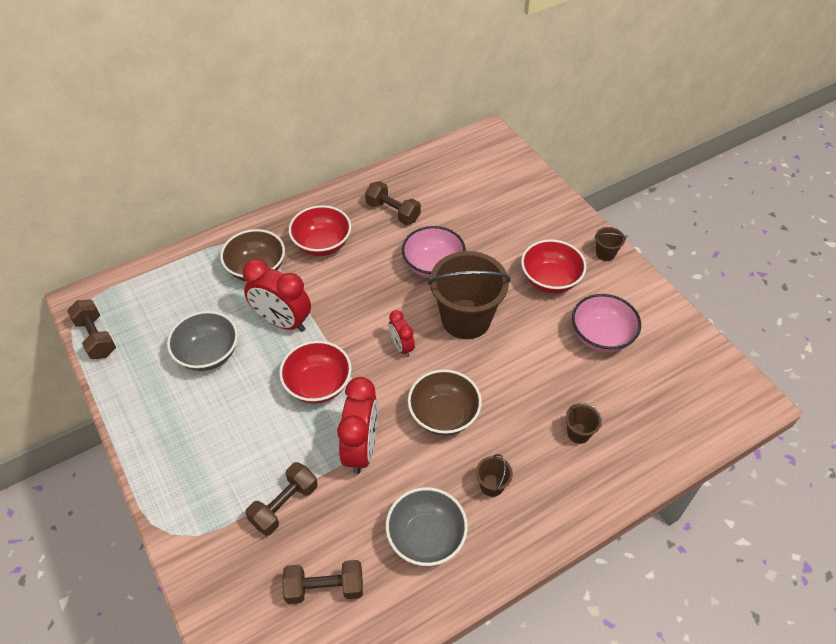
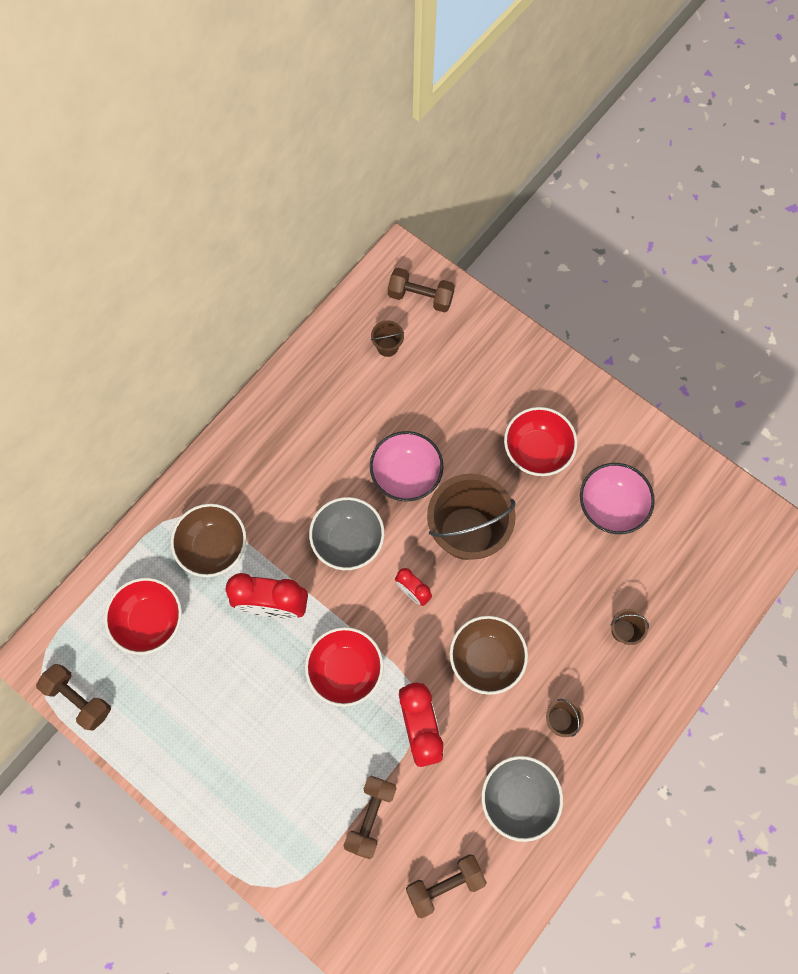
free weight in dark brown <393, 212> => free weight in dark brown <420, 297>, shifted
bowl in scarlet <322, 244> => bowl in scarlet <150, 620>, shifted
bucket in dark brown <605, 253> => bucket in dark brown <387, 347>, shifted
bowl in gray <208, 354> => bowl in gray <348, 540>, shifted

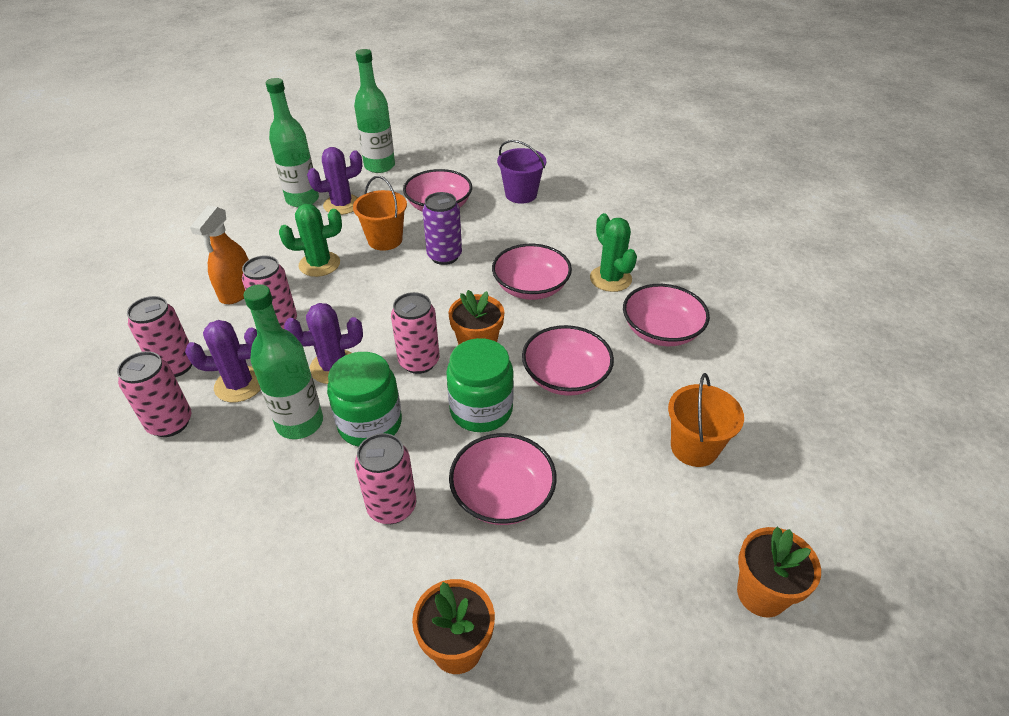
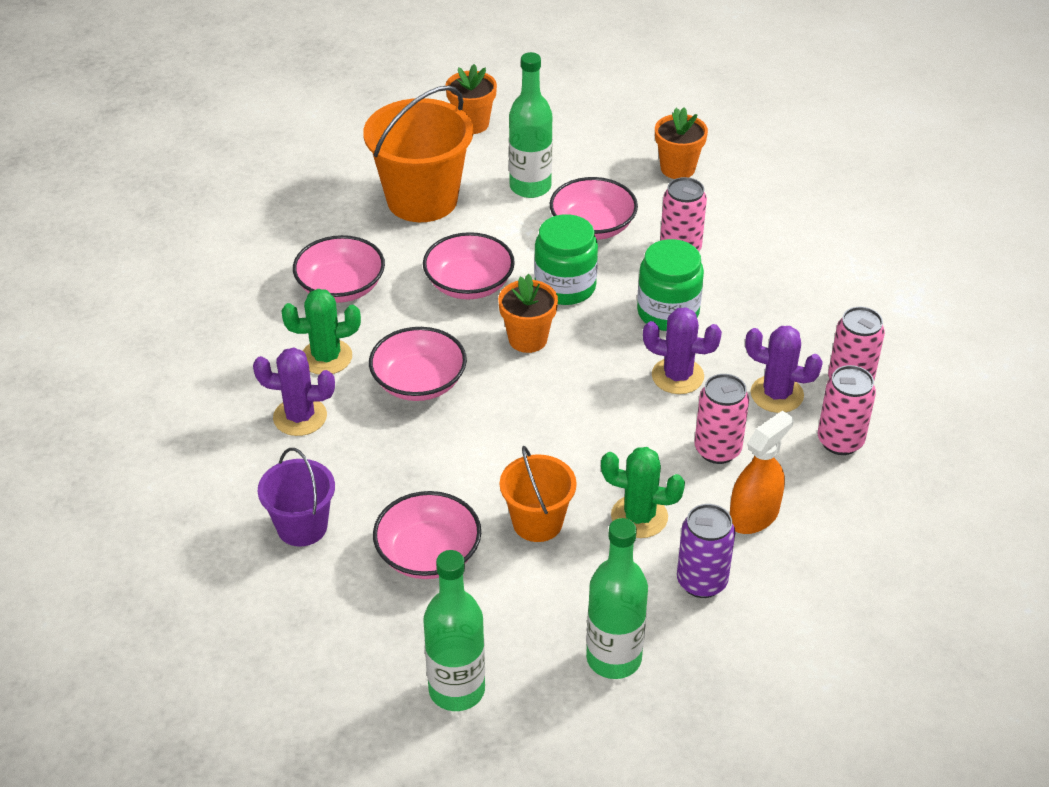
saguaro cactus in purple <342, 205> => saguaro cactus in purple <300, 417>, shifted
can in purple <444, 256> => can in purple <701, 582>, shifted
saguaro cactus in emerald <610, 279> => saguaro cactus in emerald <326, 357>, 75 degrees clockwise
bottle in emerald <300, 423> => bottle in emerald <530, 187>, shifted
can in rose-pink <419, 362> => nothing
bucket in orange-coloured <694, 447> => bucket in orange-coloured <422, 200>, x1.73

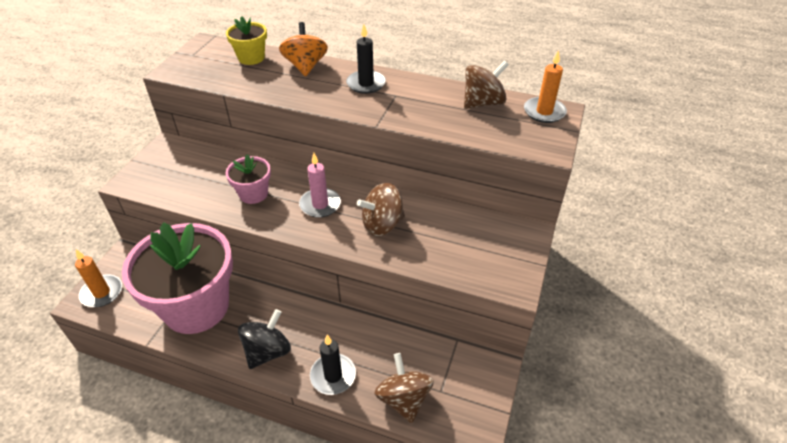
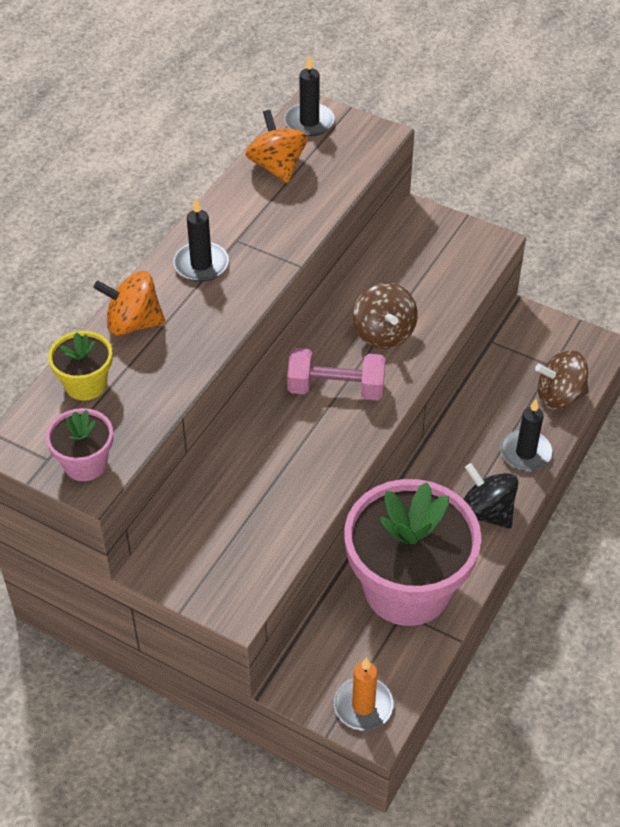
candle in orange-coloured <544, 112> => candle in ebony <309, 122>
toy top in dark brown <483, 103> => toy top in orange-coloured <277, 166>
candle in rose-pink <320, 205> => free weight in rose-pink <336, 388>
flower pot in rose-pink <253, 194> => flower pot in rose-pink <85, 464>, shifted

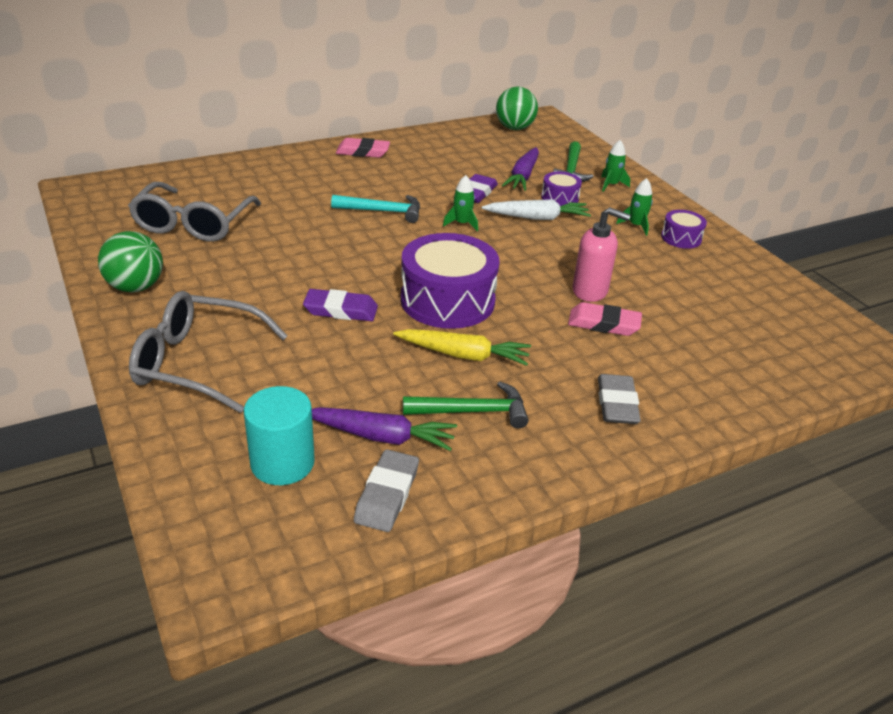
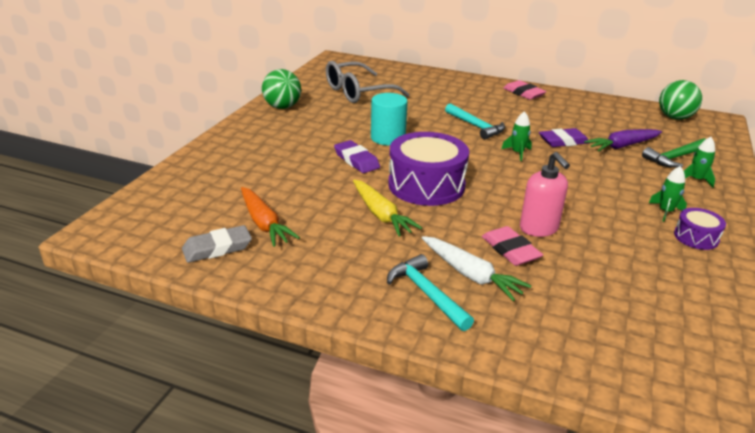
drum in purple <559, 198> => nothing
toy carrot in pure white <537, 218> => toy carrot in pure white <470, 275>, shifted
spectacles in gray <197, 362> => nothing
eraser in gray <617, 404> => carpenter's hammer in aqua <427, 294>
carpenter's hammer in emerald <472, 411> => nothing
cylinder shape in aqua <282, 463> => cylinder shape in aqua <388, 138>, shifted
toy carrot in purple <381, 436> => toy carrot in orange-coloured <264, 223>

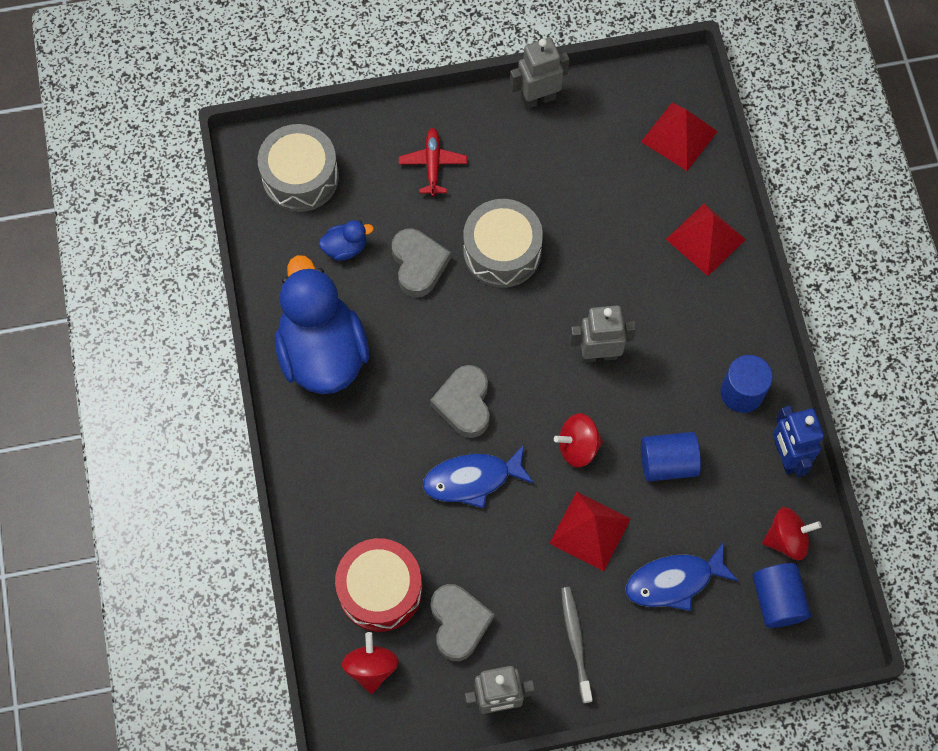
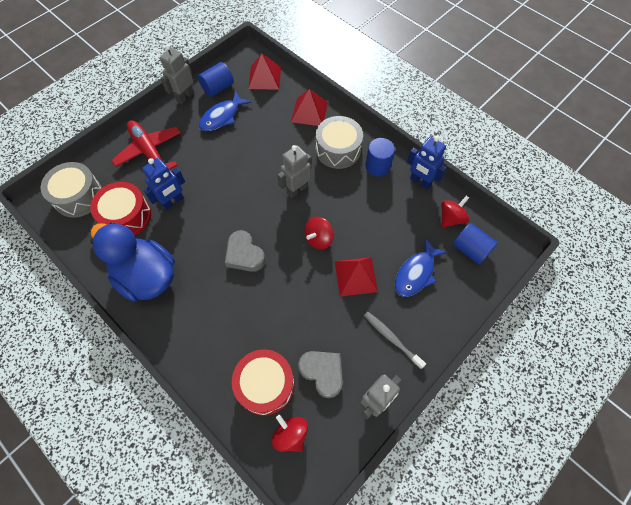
plane in scarlet <433, 165> => plane in scarlet <150, 152>, x1.75
drum in gray <502, 251> => drum in gray <338, 150>, shifted
toy duck in royal blue <345, 248> => drum in scarlet <126, 216>
love heart in gray <418, 265> => robot figure in royal blue <173, 202>
cylinder shape in royal blue <667, 463> => cylinder shape in royal blue <218, 88>, shifted
toy fish in royal blue <472, 479> => toy fish in royal blue <222, 117>, shifted

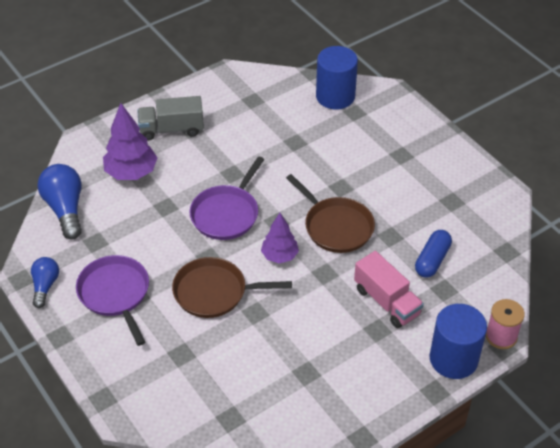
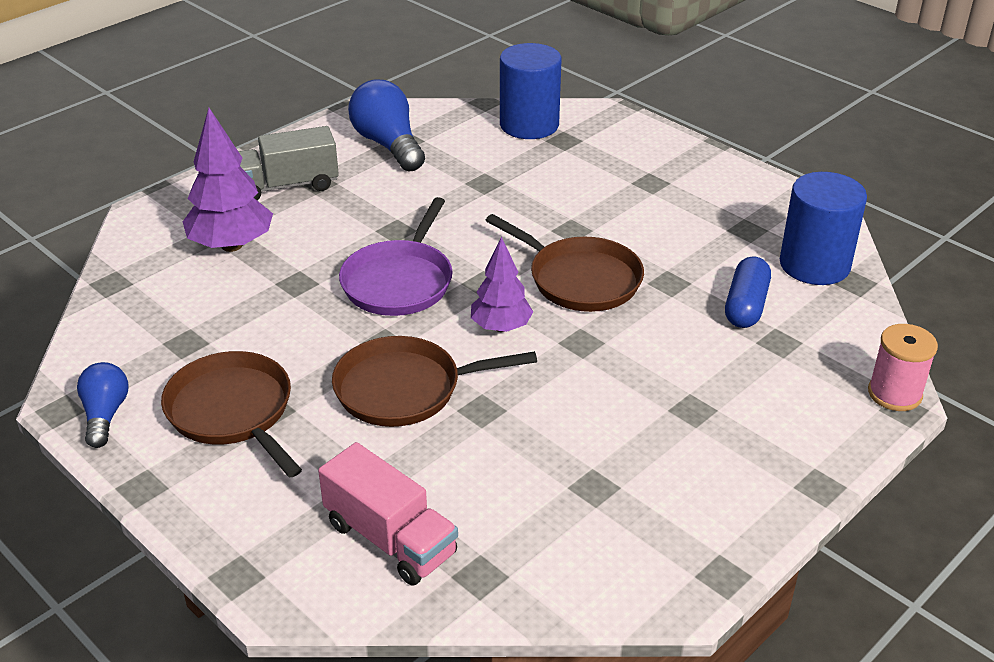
bulb in royal blue <65, 209> => bulb in royal blue <388, 145>, shifted
truck in rose-pink <387, 301> => truck in rose-pink <390, 539>, shifted
frying pan in purple <115, 294> => frying pan in dark brown <232, 411>
cylinder shape in royal blue <453, 359> => cylinder shape in royal blue <814, 265>, shifted

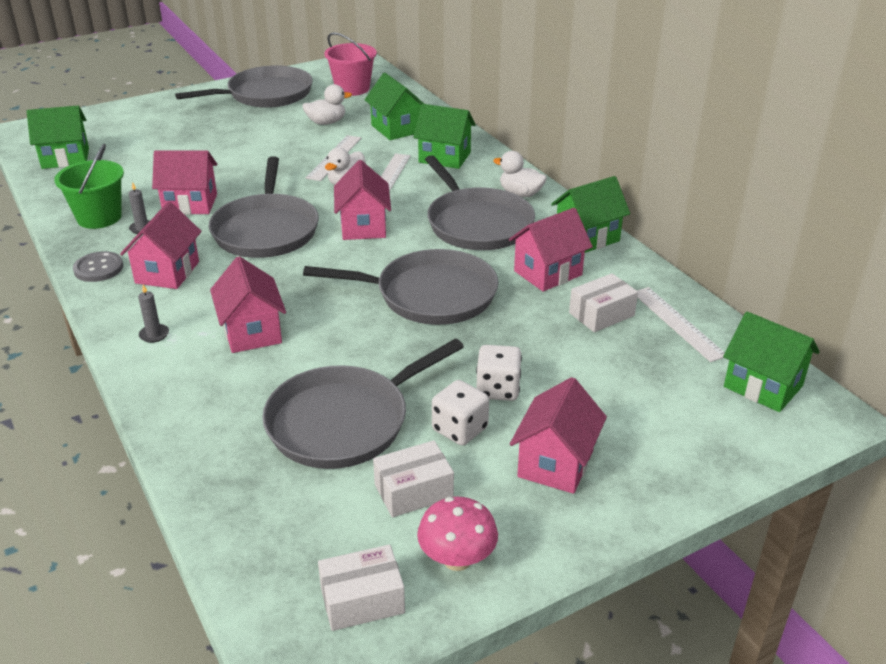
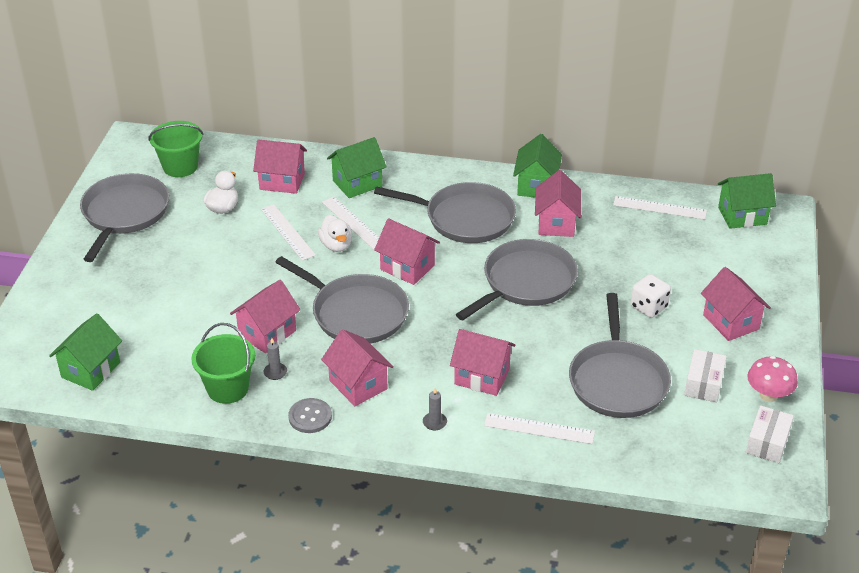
bucket in rose-pink <352, 88> => bucket in emerald <180, 166>
house in emerald <396, 129> => house in rose-pink <282, 181>
toy duck in pure white <520, 194> => nothing
box in pure white <601, 314> => nothing
dice in pure white <460, 429> => nothing
nothing => ruler in pure white <539, 428>

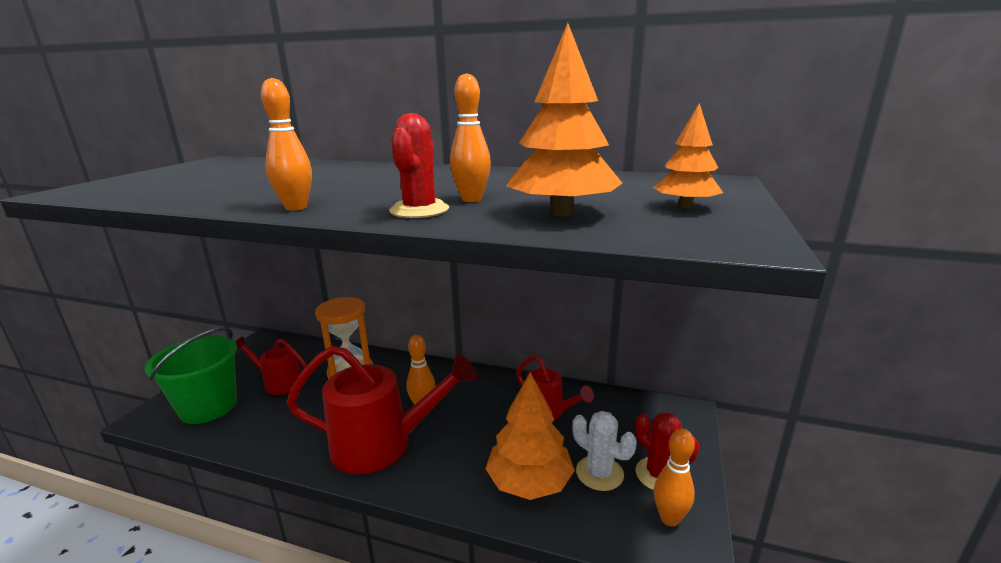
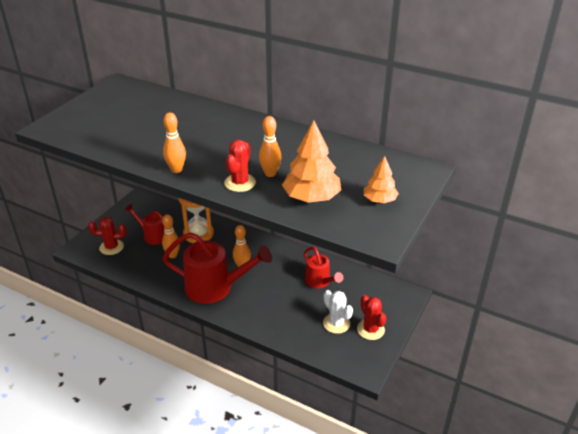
bucket in emerald <208, 407> => saguaro cactus in scarlet <111, 247>
toy tree in orange-coloured <529, 482> => nothing
skittle in orange-coloured <669, 518> => skittle in orange-coloured <172, 255>, shifted

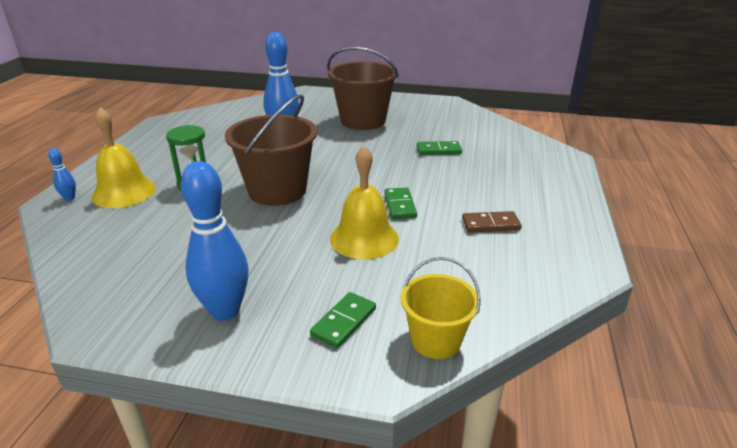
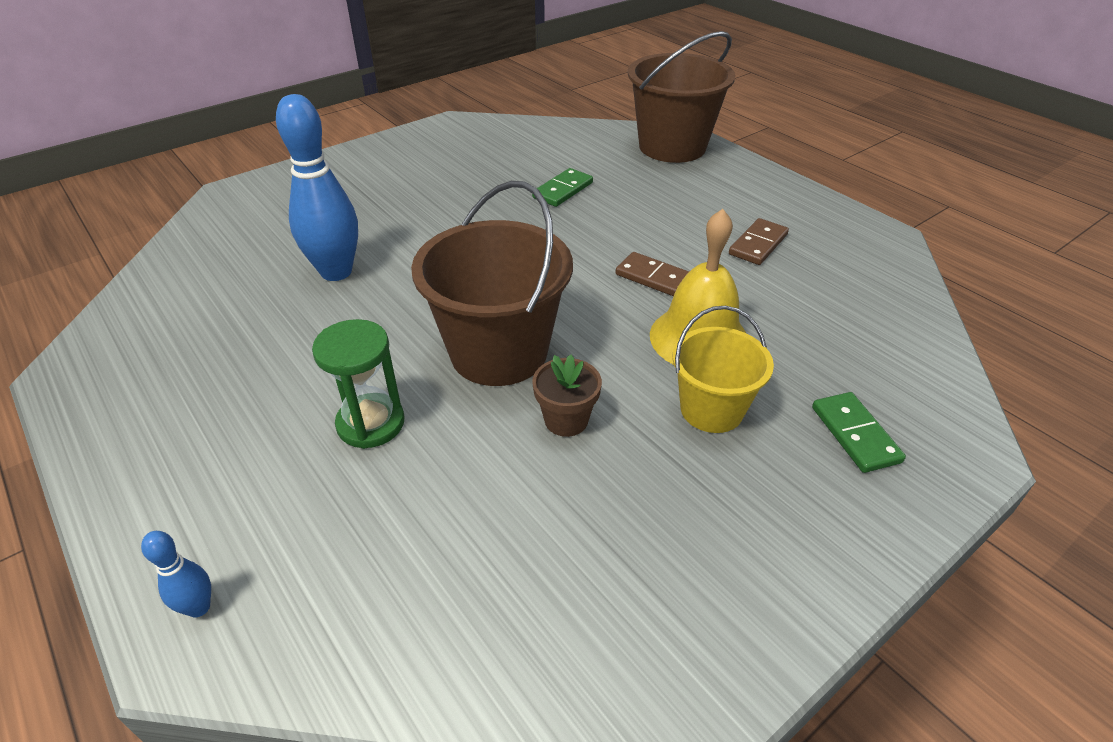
bucket in dark brown <363, 121> => bucket in dark brown <672, 147>, shifted
bell in yellow <124, 192> => nothing
skittle in royal blue <225, 311> => nothing
domino in emerald <400, 205> => domino in dark brown <655, 278>
bucket in yellow <436, 340> => bucket in yellow <711, 409>, shifted
nothing => flower pot in dark brown <566, 420>

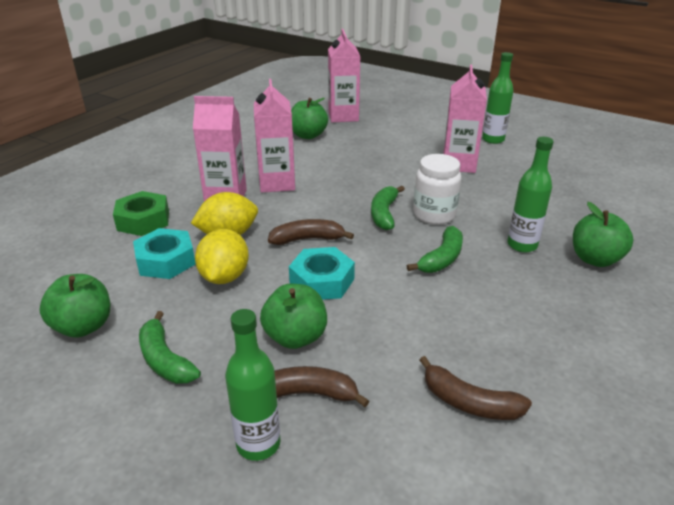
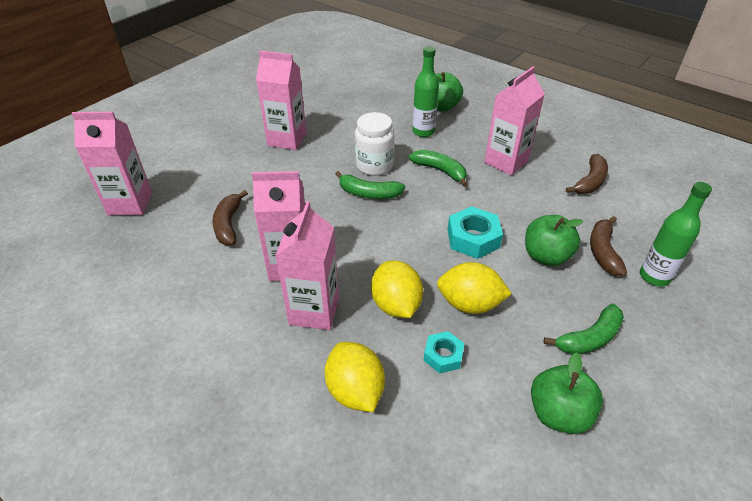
bottle in emerald <493, 139> => nothing
apple in emerald <308, 135> => nothing
hex nut in emerald <143, 220> => citrus fruit in yellow <355, 391>
toy banana in dark brown <307, 239> => toy banana in dark brown <228, 224>, shifted
hex nut in aqua <166, 261> => hex nut in aqua <443, 356>, x0.62
nothing => milk carton in rose-pink <506, 162>

